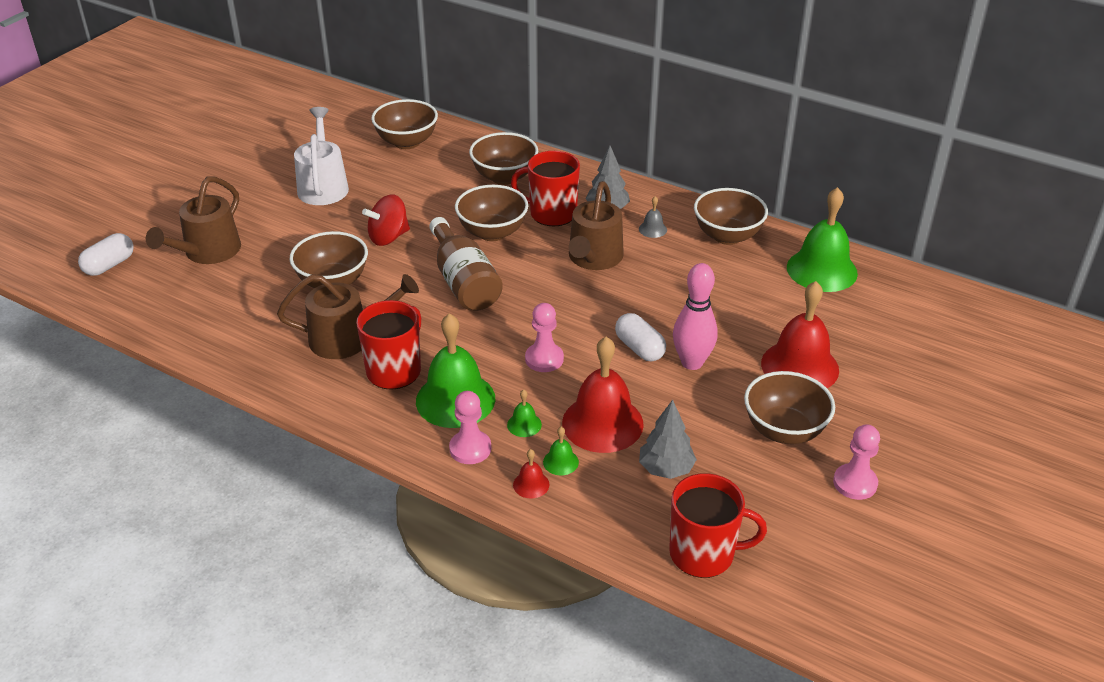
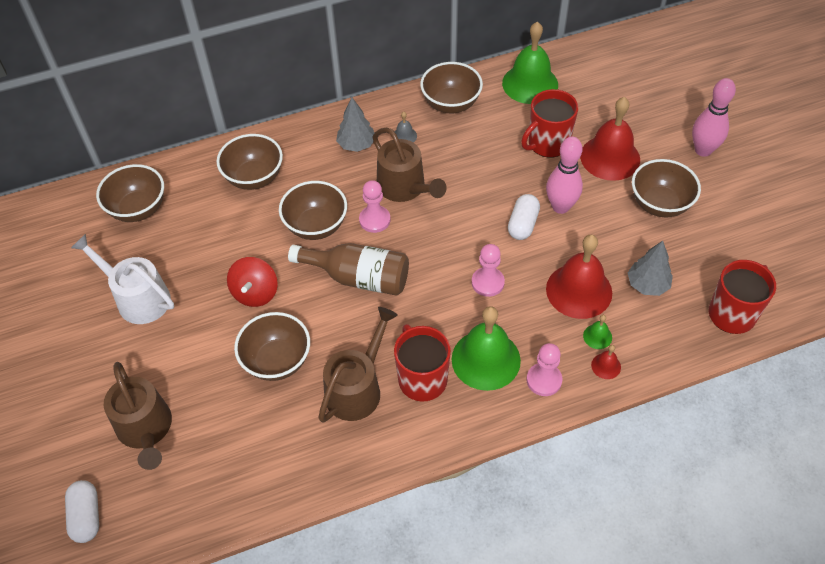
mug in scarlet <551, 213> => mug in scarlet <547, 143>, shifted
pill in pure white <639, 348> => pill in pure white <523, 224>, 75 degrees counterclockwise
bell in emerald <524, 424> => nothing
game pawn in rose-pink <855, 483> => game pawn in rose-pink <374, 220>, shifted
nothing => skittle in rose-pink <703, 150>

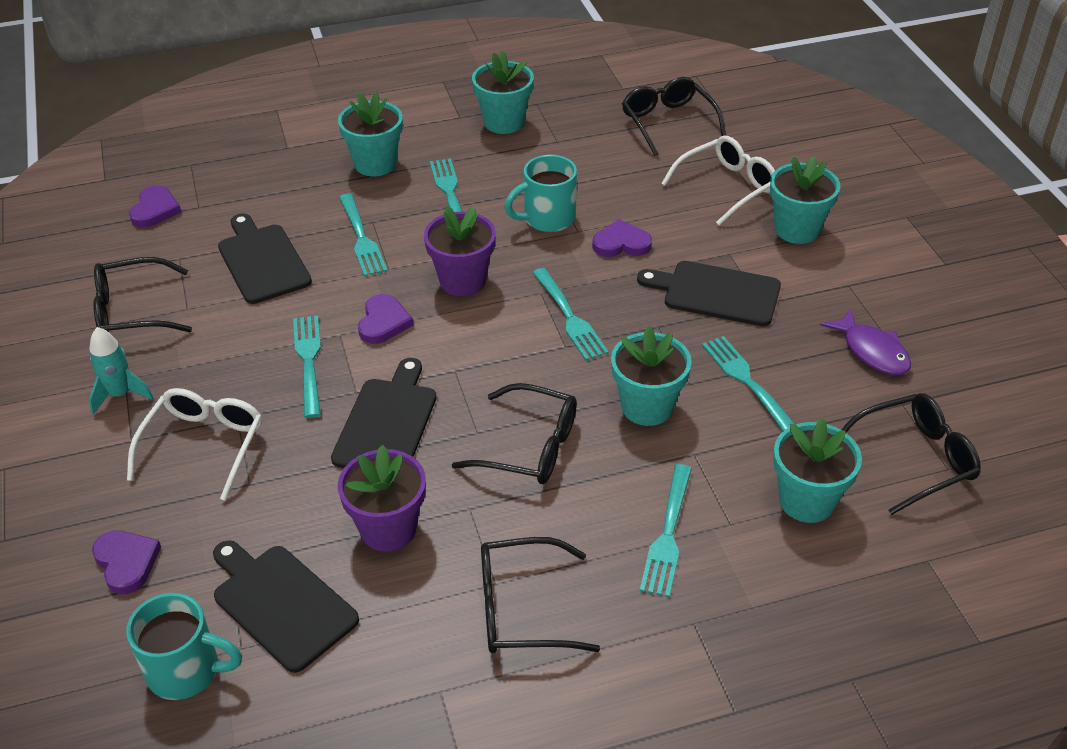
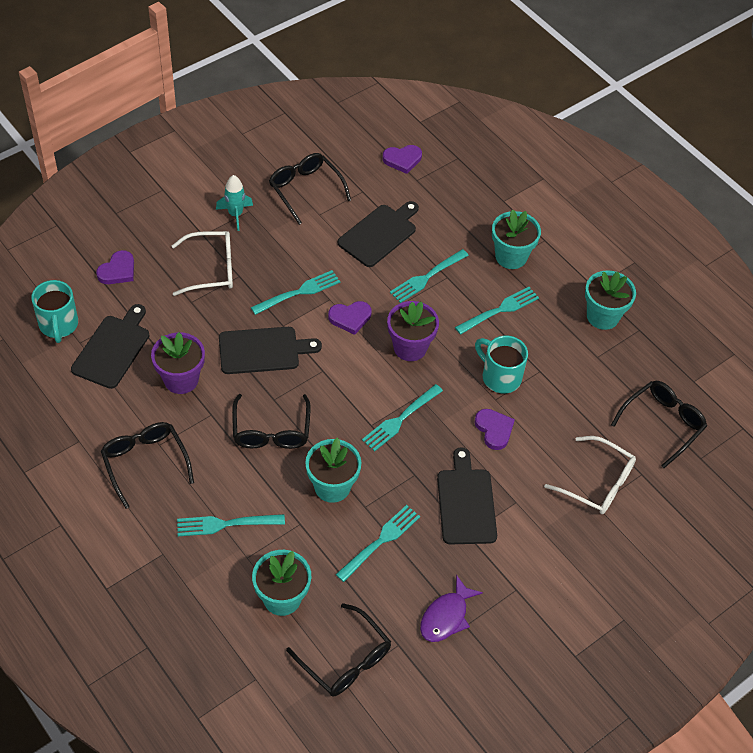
flower pot in aqua <797, 229> => nothing

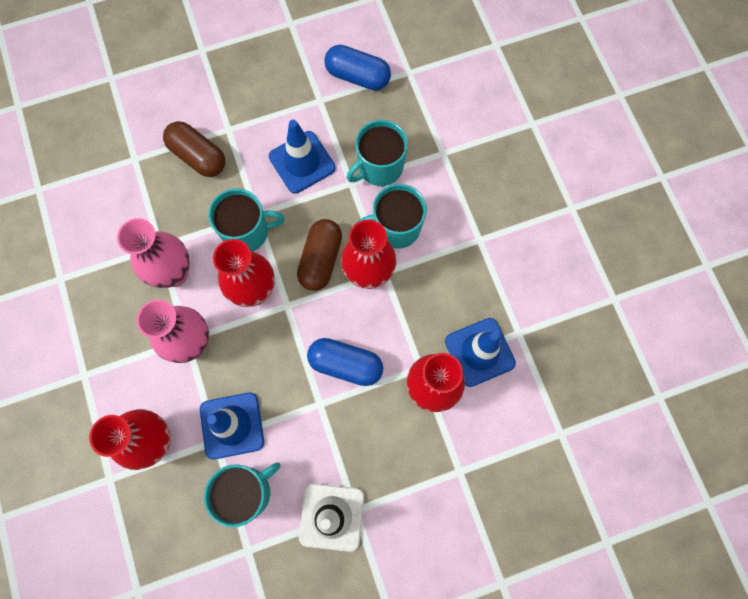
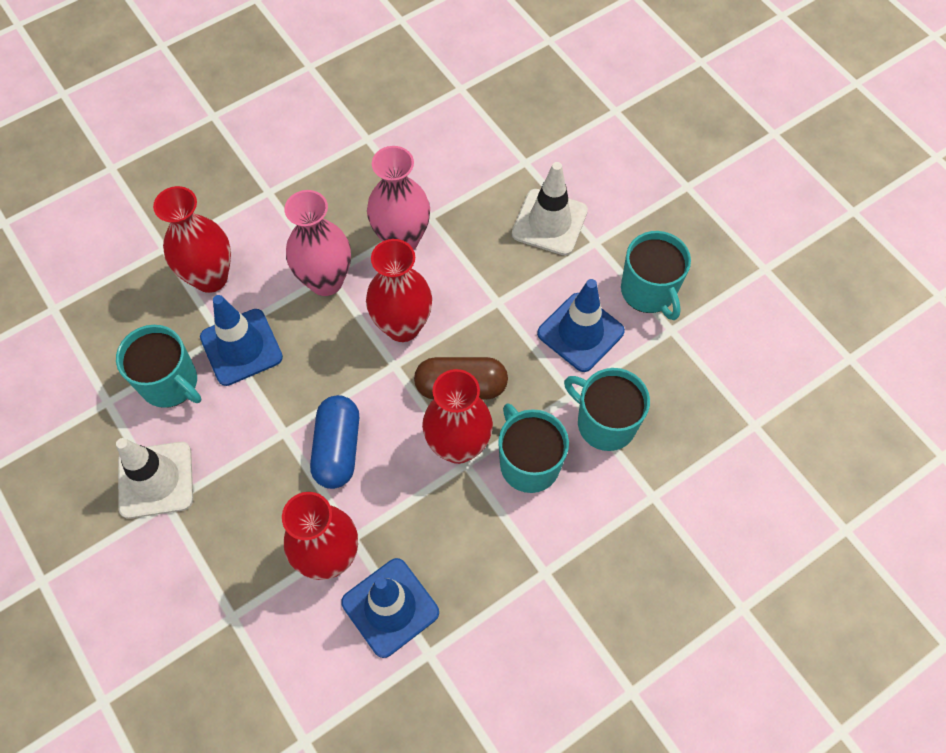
pill in royal blue <357, 76> => nothing
pill in dark brown <198, 156> => road cone in pure white <549, 222>
mug in aqua <247, 232> => mug in aqua <649, 291>, shifted

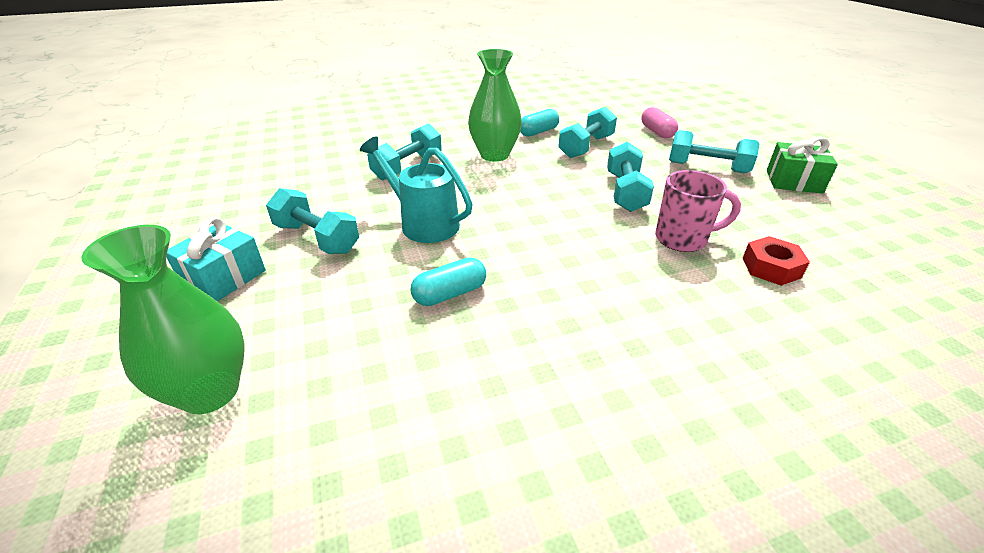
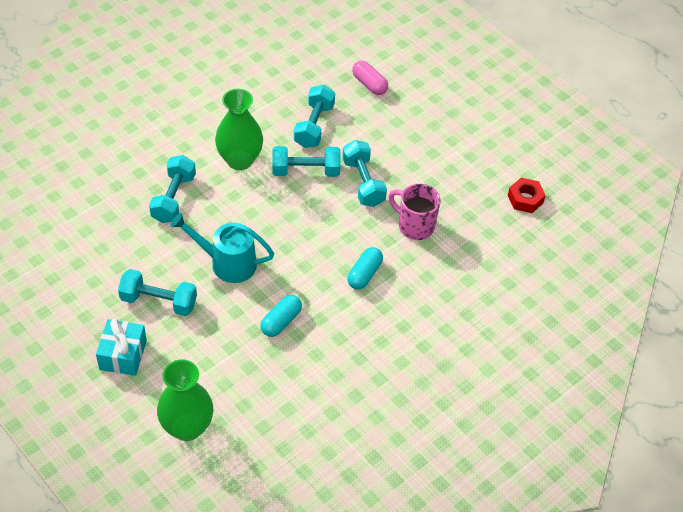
pill in aqua <538, 132> => pill in aqua <364, 274>, shifted
free weight in aqua <707, 167> => free weight in aqua <306, 171>, shifted
gift in emerald <793, 181> => nothing
mug in rose-pink <683, 239> => mug in rose-pink <414, 226>, 120 degrees counterclockwise
hex nut in scarlet <771, 268> => hex nut in scarlet <525, 199>, shifted

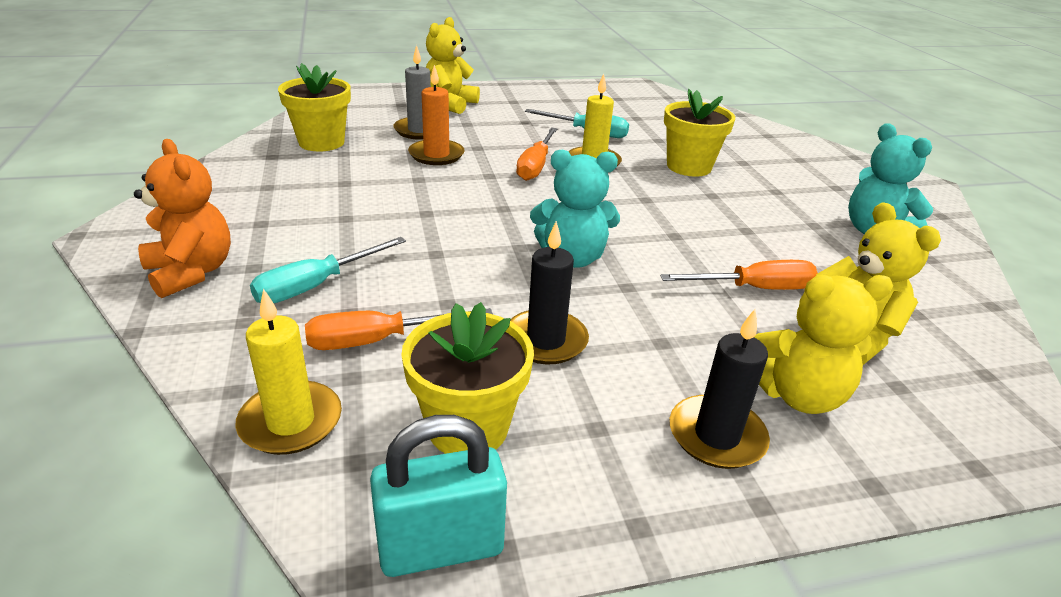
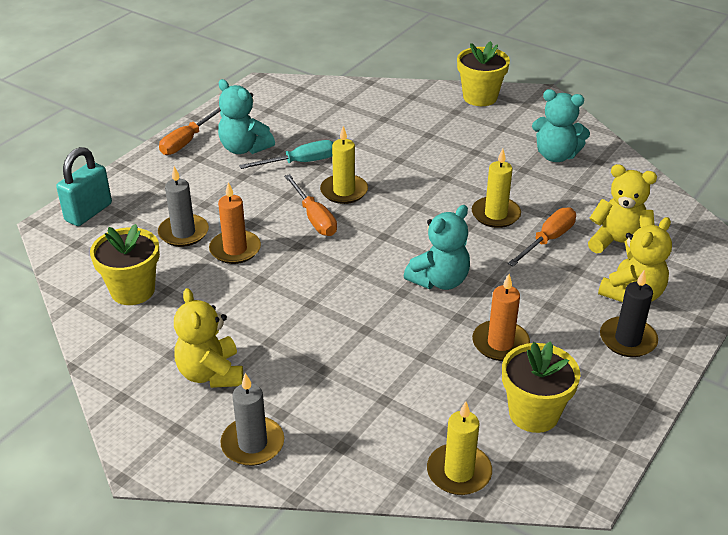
teddy in yellow <450, 104> => teddy in yellow <211, 373>, shifted
flower pot in yellow <689, 167> => flower pot in yellow <480, 97>, shifted
teddy in orange-coloured <191, 272> => candle in gray <252, 444>
candle in ebony <545, 340> => candle in orange-coloured <500, 343>
hand screwdriver in aqua <316, 286> => nothing
hand screwdriver in orange-coloured <378, 340> => hand screwdriver in orange-coloured <187, 141>, shifted
padlock in aqua <441, 547> => padlock in aqua <88, 212>, shifted
nothing => teddy in aqua <244, 148>
nothing => candle in yellow <495, 214>

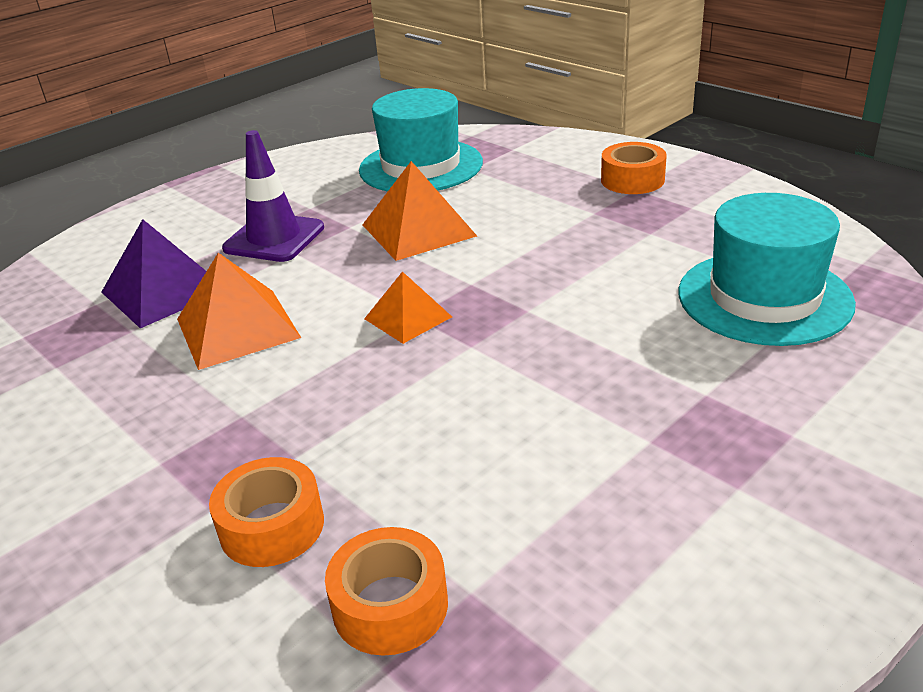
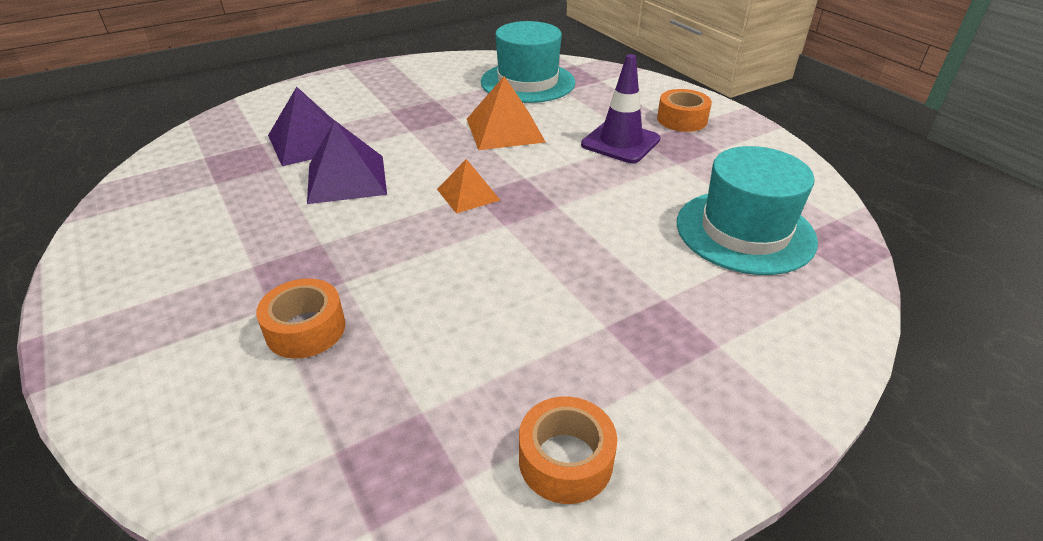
road cone in purple <274, 238> => road cone in purple <620, 142>, shifted
pyramid in orange-coloured <237, 327> => pyramid in purple <347, 178>
roll of tape in orange-coloured <390, 605> => roll of tape in orange-coloured <565, 460>, shifted

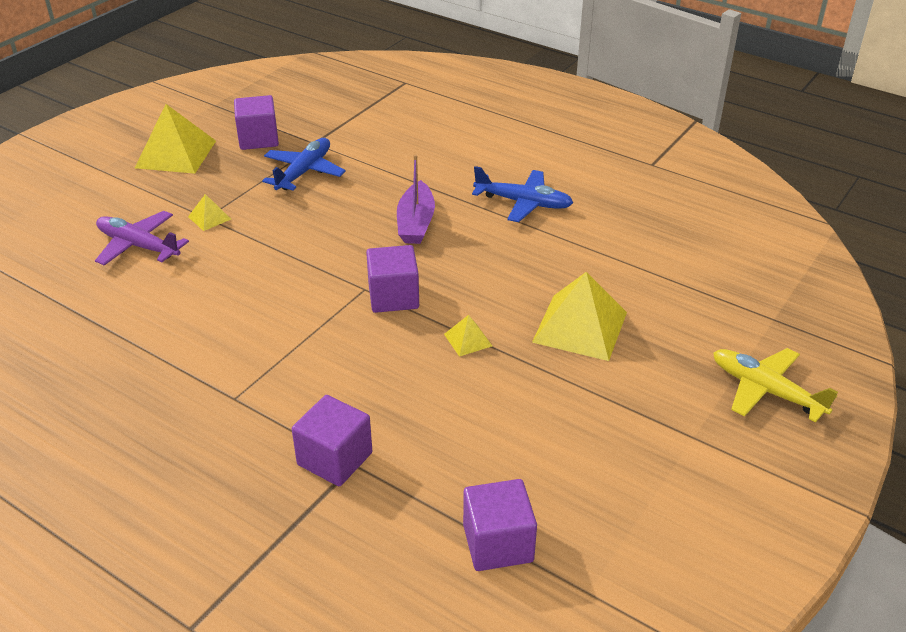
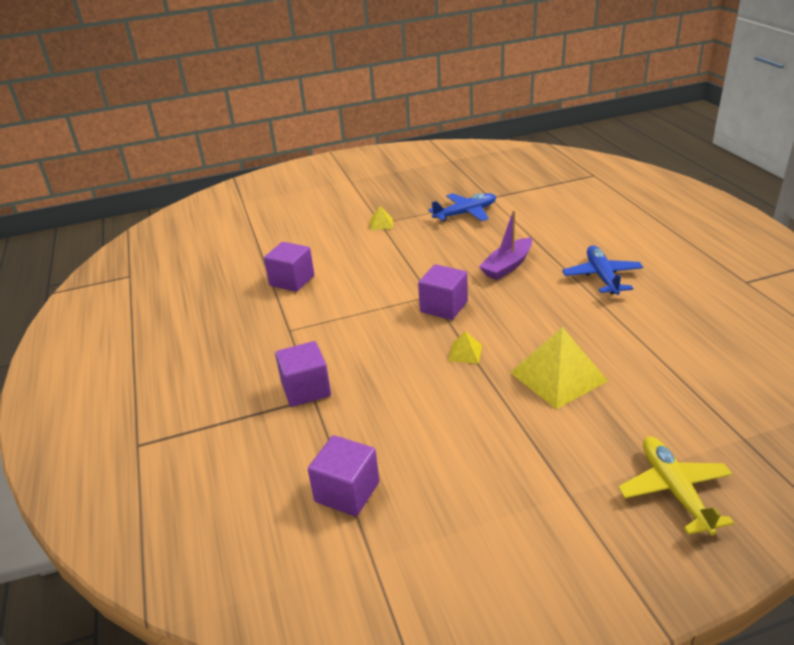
cube in purple <258, 139> => cube in purple <292, 281>, shifted
pyramid in yellow <176, 154> => nothing
plane in royal blue <523, 203> => plane in royal blue <602, 277>, 150 degrees counterclockwise
plane in purple <138, 246> => nothing

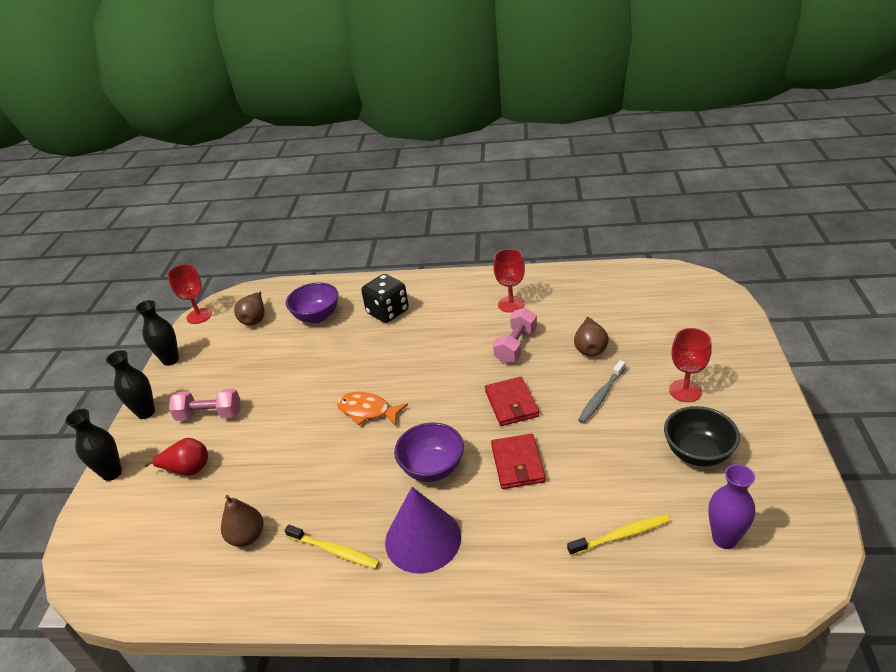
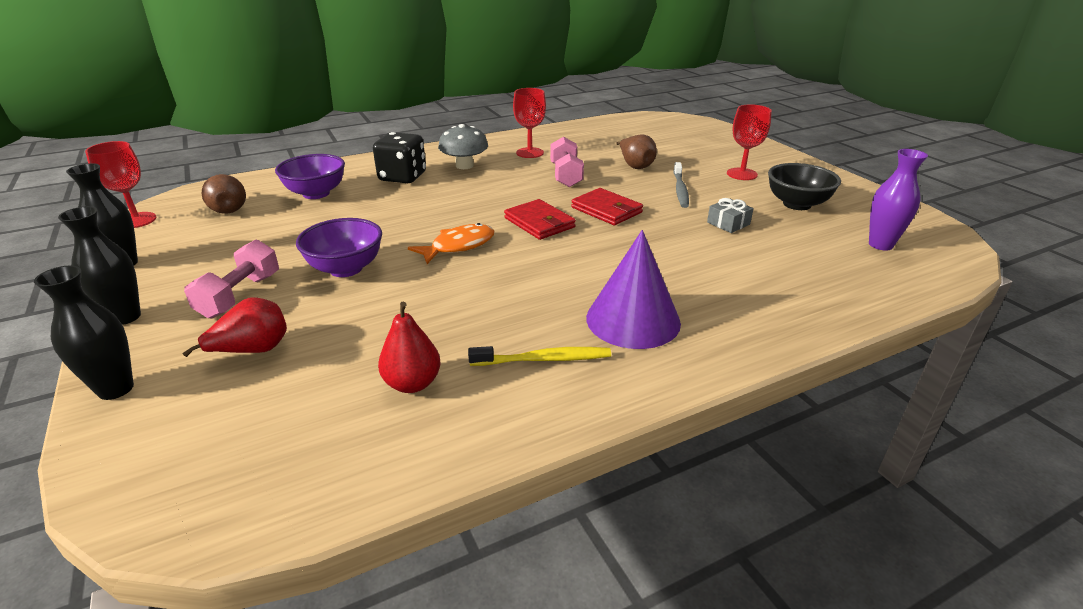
free weight in rose-pink <209, 415> => free weight in rose-pink <240, 295>, 45 degrees counterclockwise
toy fish in orange-coloured <367, 411> => toy fish in orange-coloured <458, 246>, 150 degrees clockwise
bowl in purple <432, 468> => bowl in purple <346, 268>, shifted
card wallet in scarlet <517, 464> => card wallet in scarlet <539, 223>, shifted
pear fruit in dark brown <247, 536> => pear fruit in scarlet <412, 383>
dental brush in yellow <621, 535> => nothing
nothing => fungus in gray <464, 165>
nothing => gift in gray <728, 223>

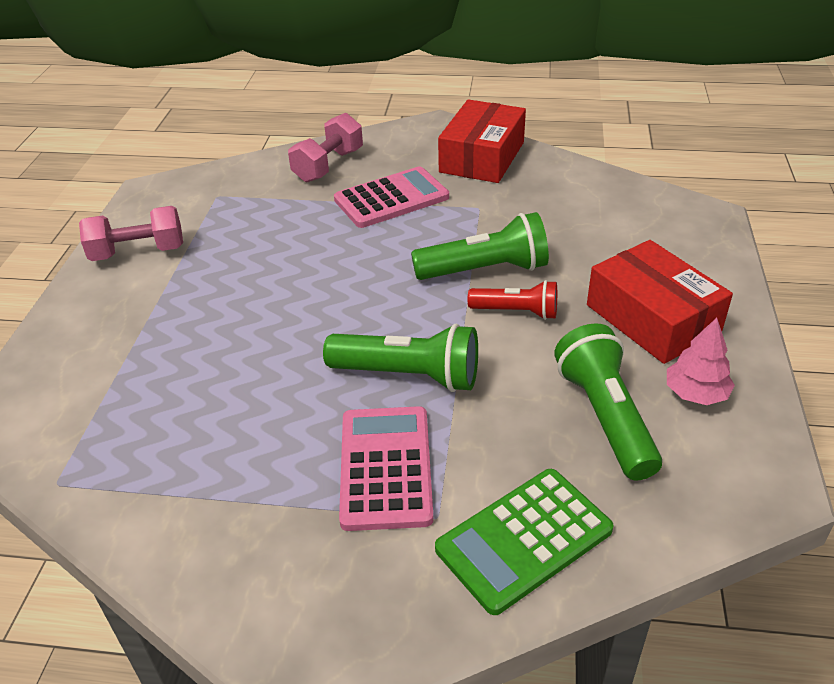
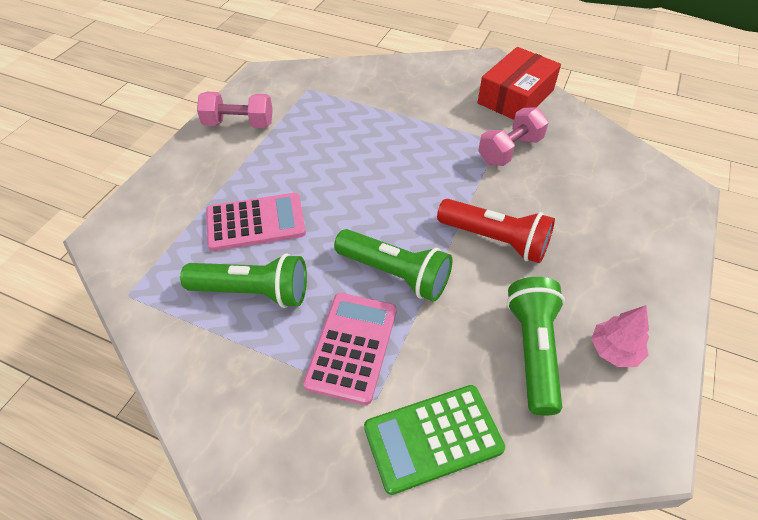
free weight in rose-pink <328, 166> => free weight in rose-pink <510, 150>, shifted
calculator in rose-pink <391, 199> => calculator in rose-pink <256, 222>, shifted
flashlight in emerald <485, 270> => flashlight in emerald <253, 292>, shifted
box in scarlet <652, 318> => nothing
flashlight in scarlet <516, 312> => flashlight in scarlet <495, 240>, x1.58

